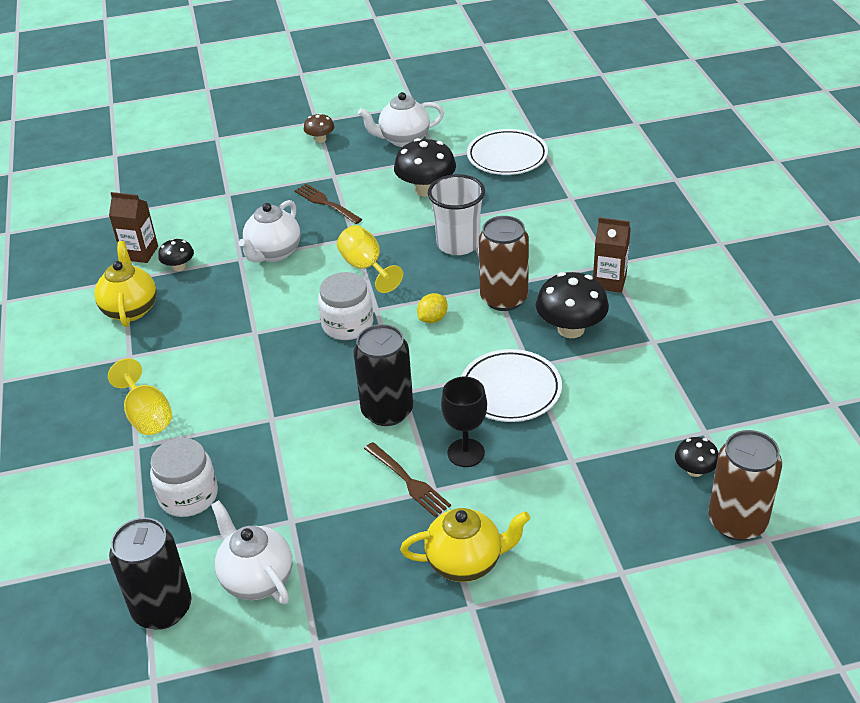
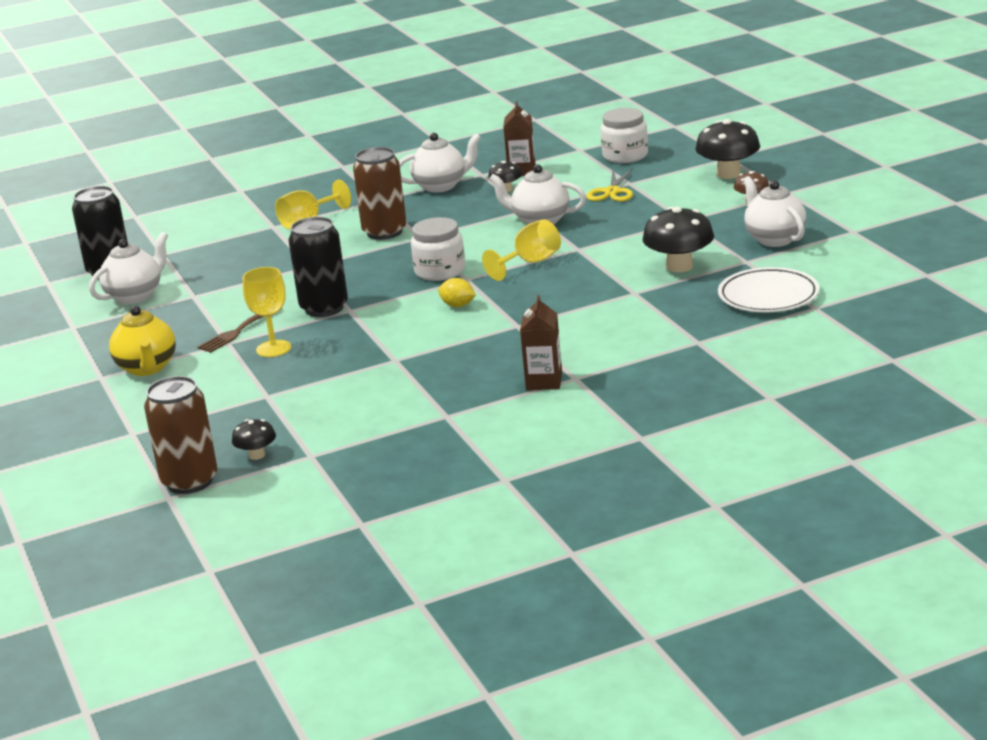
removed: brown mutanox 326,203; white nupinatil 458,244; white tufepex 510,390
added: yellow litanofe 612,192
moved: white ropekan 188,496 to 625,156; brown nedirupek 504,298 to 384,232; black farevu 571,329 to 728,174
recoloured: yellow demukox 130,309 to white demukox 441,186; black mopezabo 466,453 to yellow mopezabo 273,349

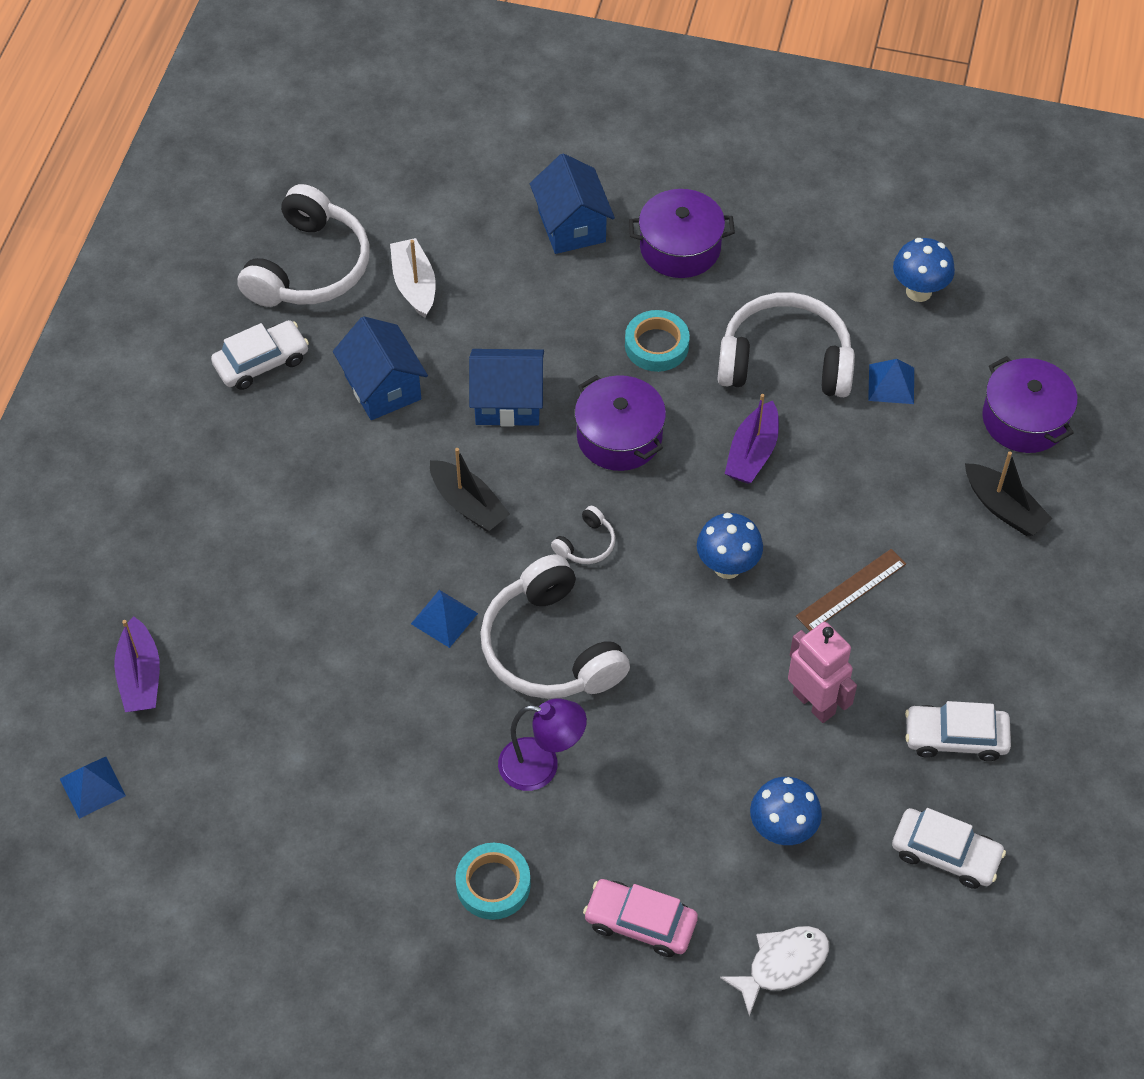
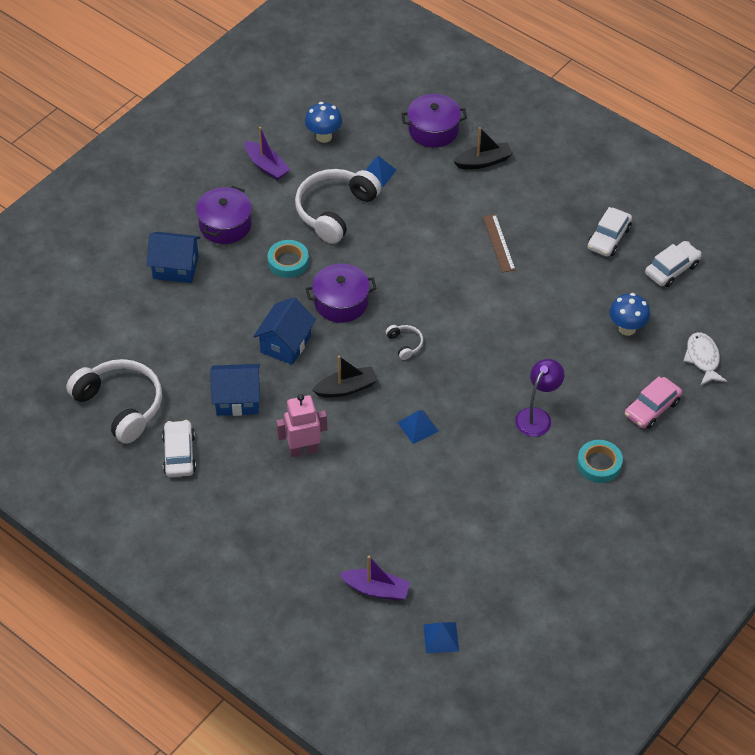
removed: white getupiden 414,285; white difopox 550,647; blue farevu 727,566
moved: purple getupiden 752,453 to 266,166; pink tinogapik 814,703 to 303,450

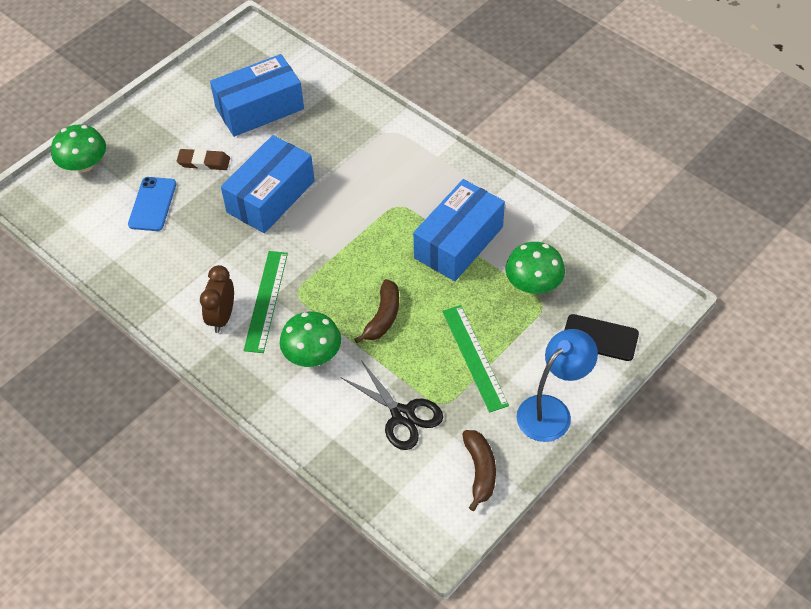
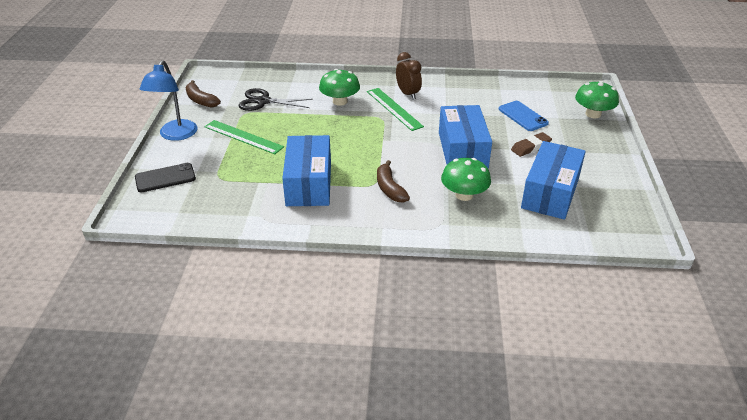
moved: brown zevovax 383,317 to 389,188; green farevu 533,283 to 464,195

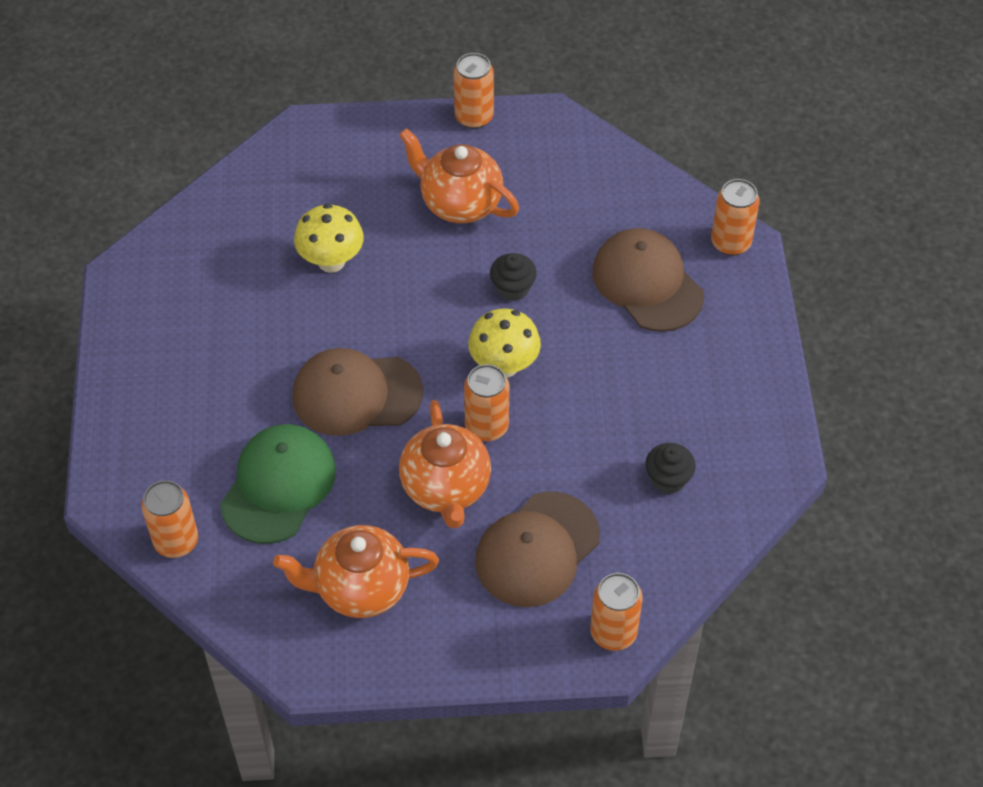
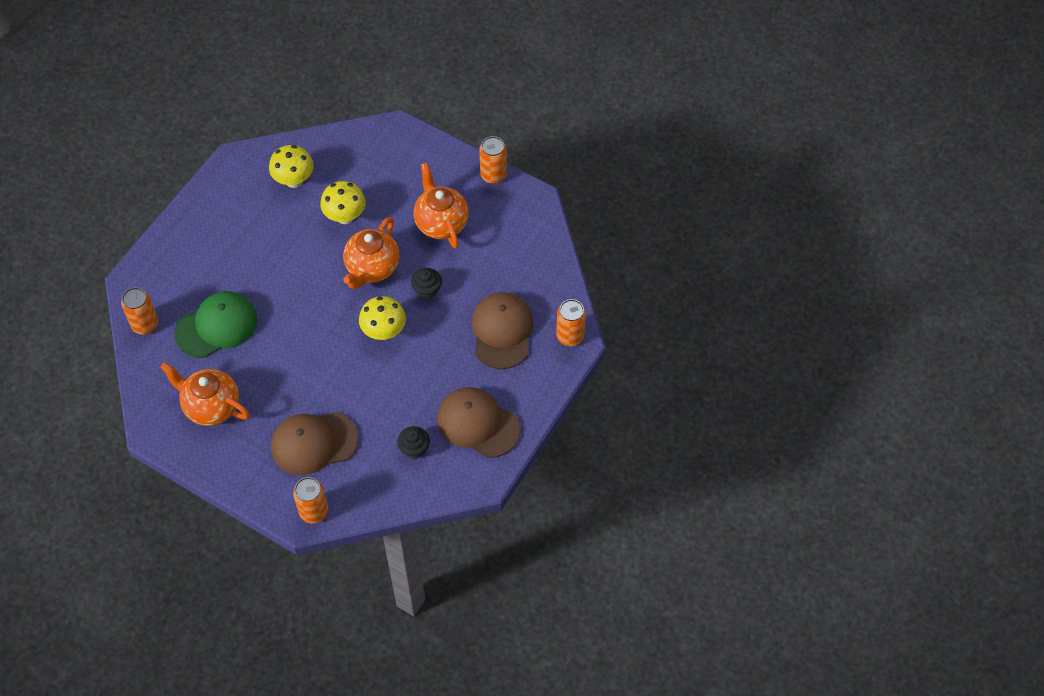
removed: orange nedirupek 486,426
added: yellow farevu 294,180
moved: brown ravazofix 356,394 to 478,423; orange demukox 446,488 to 372,268

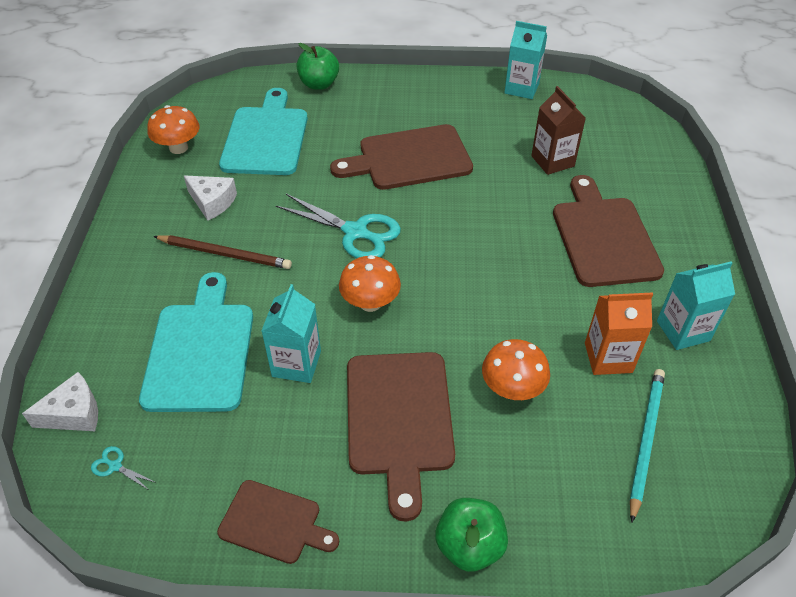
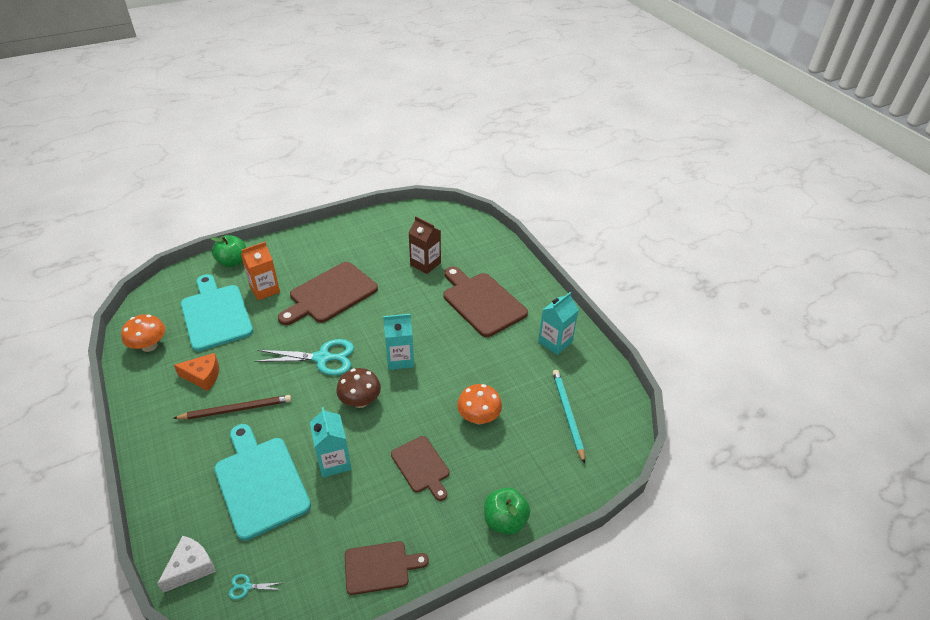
moved: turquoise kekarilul 521,88 to 400,359; orange kekarilul 608,357 to 265,289
recoloured: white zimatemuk 212,202 to orange zimatemuk 203,376; orange farevu 370,303 to brown farevu 360,401
resized: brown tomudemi 399,419 = 421,466 x0.58

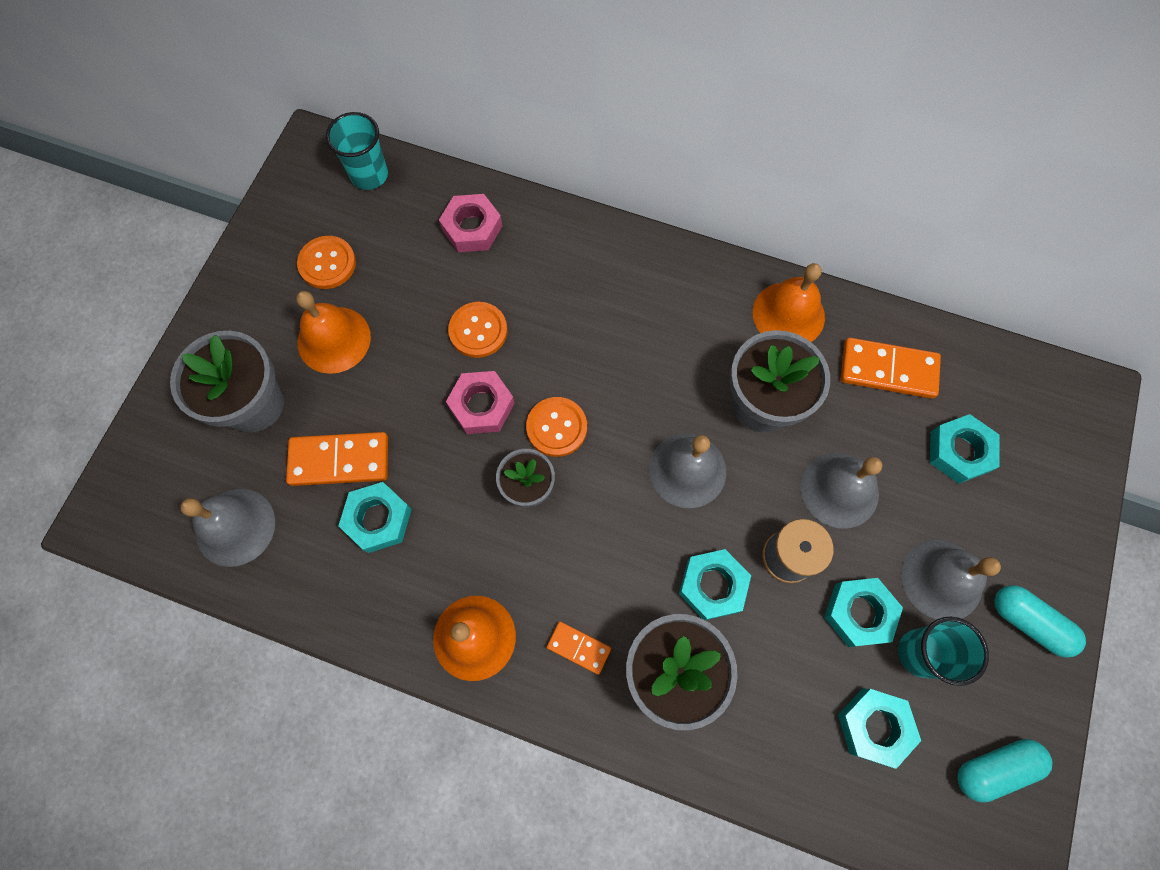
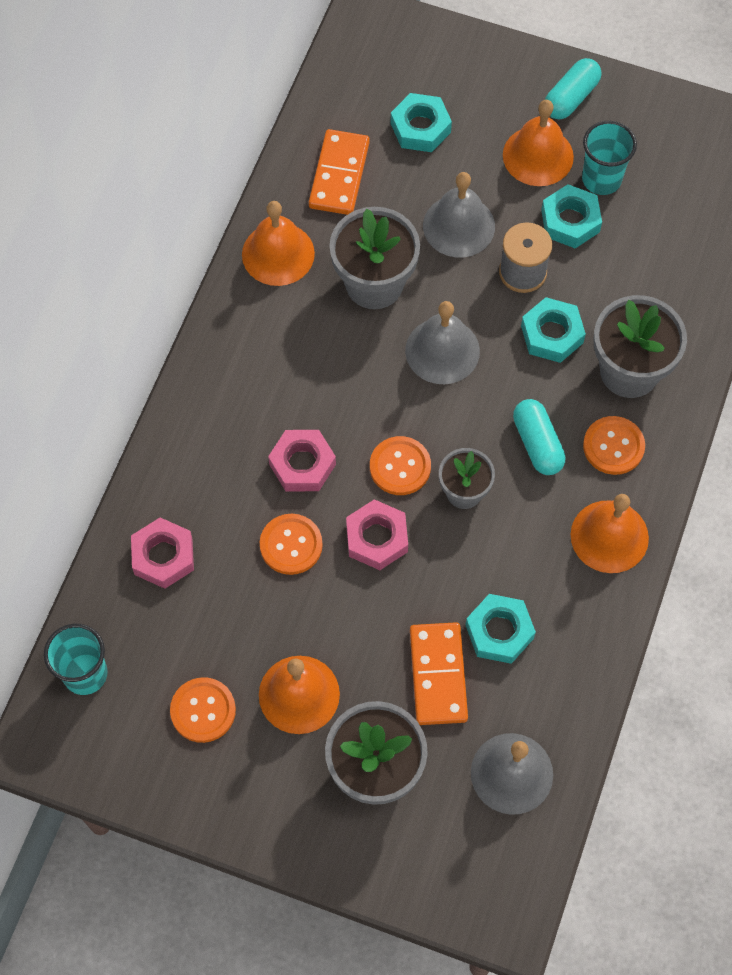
removed: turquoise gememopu 874,726
added: pink gememopu 302,464
moved: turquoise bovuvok 994,768 to 537,443
replaced: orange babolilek 578,648 to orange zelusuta 613,446
recoloured: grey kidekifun 941,579 to orange kidekifun 538,156

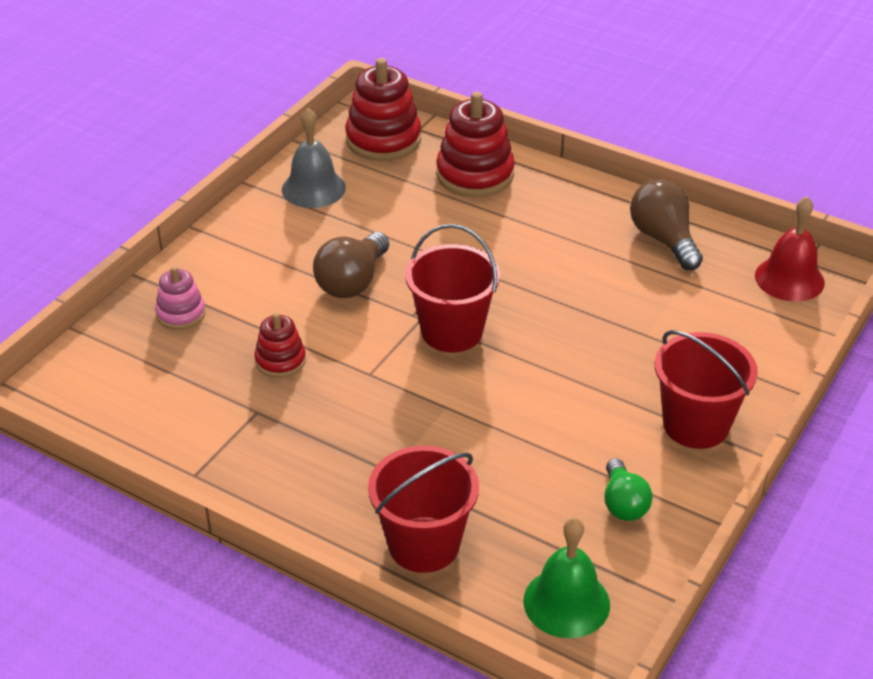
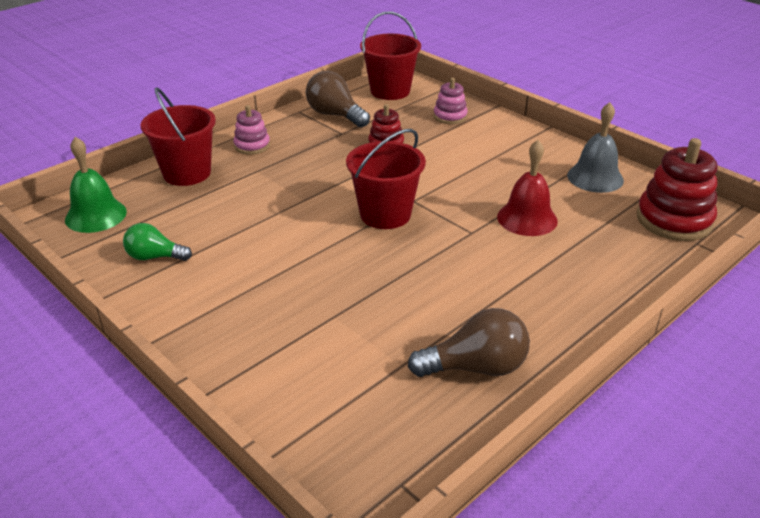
removed: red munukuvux 475,175
added: pink munukuvux 252,146
moved: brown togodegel 352,282 to 335,115; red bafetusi 696,425 to 390,91; red kidekifun 789,279 to 527,218

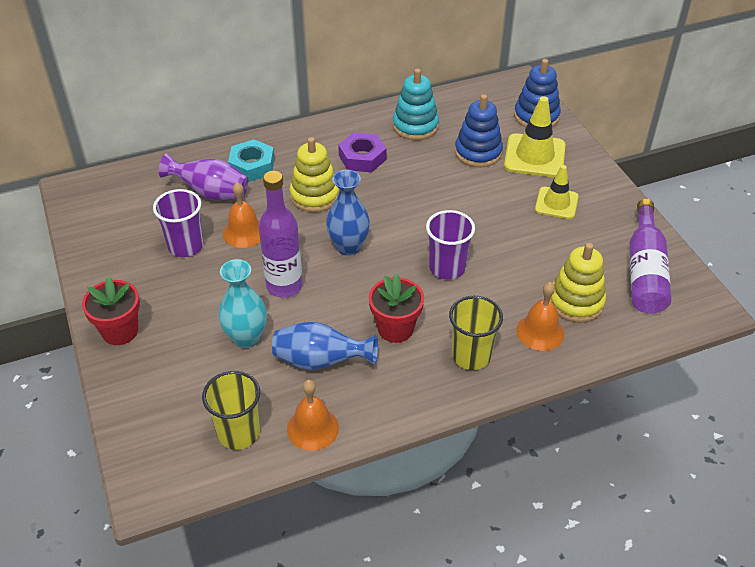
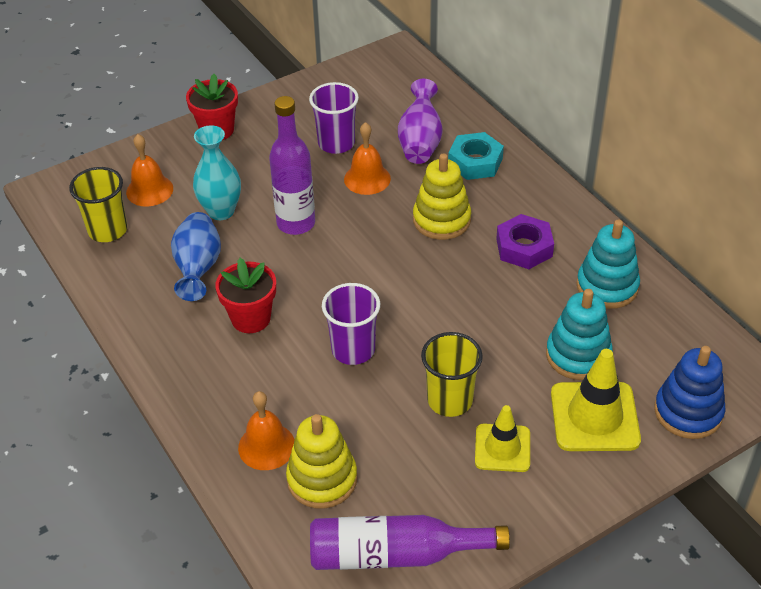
removed: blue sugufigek 348,247
moved: orange kidekifun 312,428 to 149,190; yellow nupinatil 471,356 to 450,400
recoloured: blue munukuvux 478,152 to turquoise munukuvux 578,355

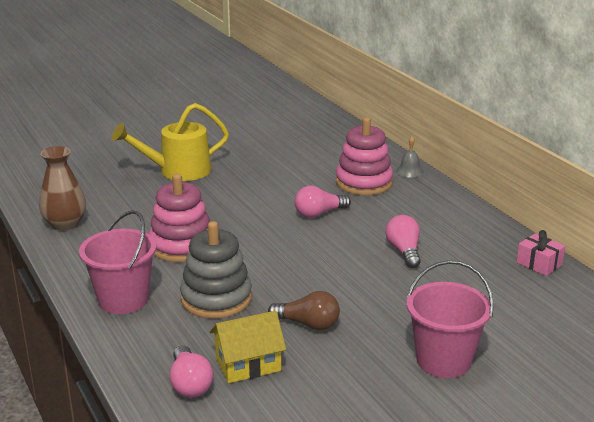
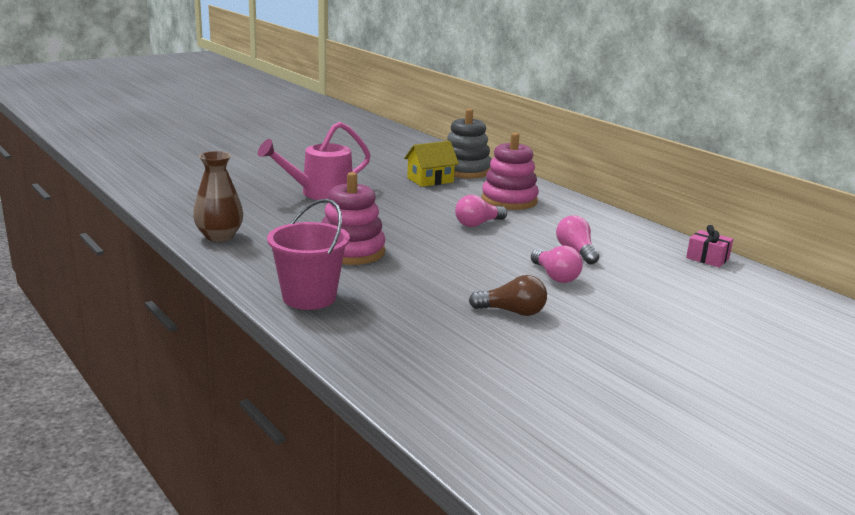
removed: grey kidekifun 409,171; pink bafetusi 443,360
moved: pink togodegel 190,384 to 555,276; grey munukuvux 216,298 to 465,170; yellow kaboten 248,364 to 430,180
recoloured: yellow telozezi 177,171 to pink telozezi 320,193

